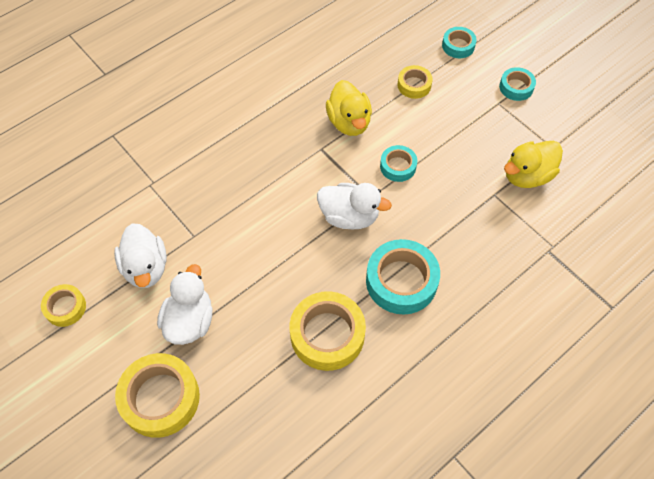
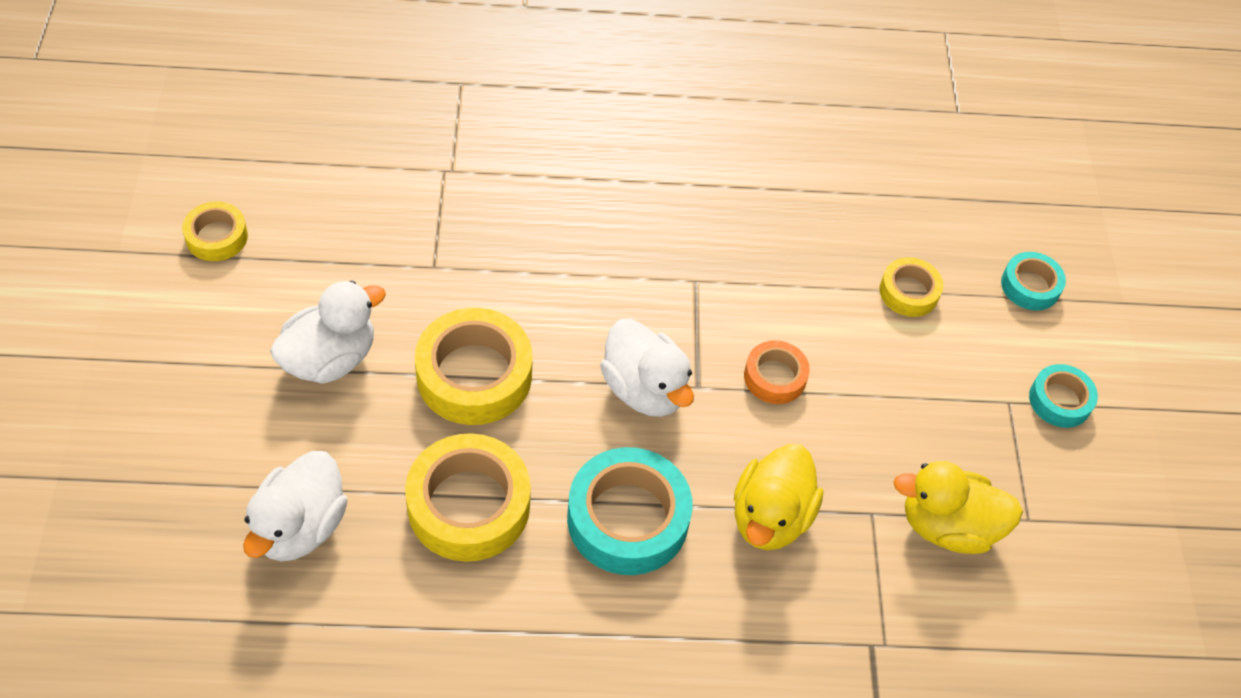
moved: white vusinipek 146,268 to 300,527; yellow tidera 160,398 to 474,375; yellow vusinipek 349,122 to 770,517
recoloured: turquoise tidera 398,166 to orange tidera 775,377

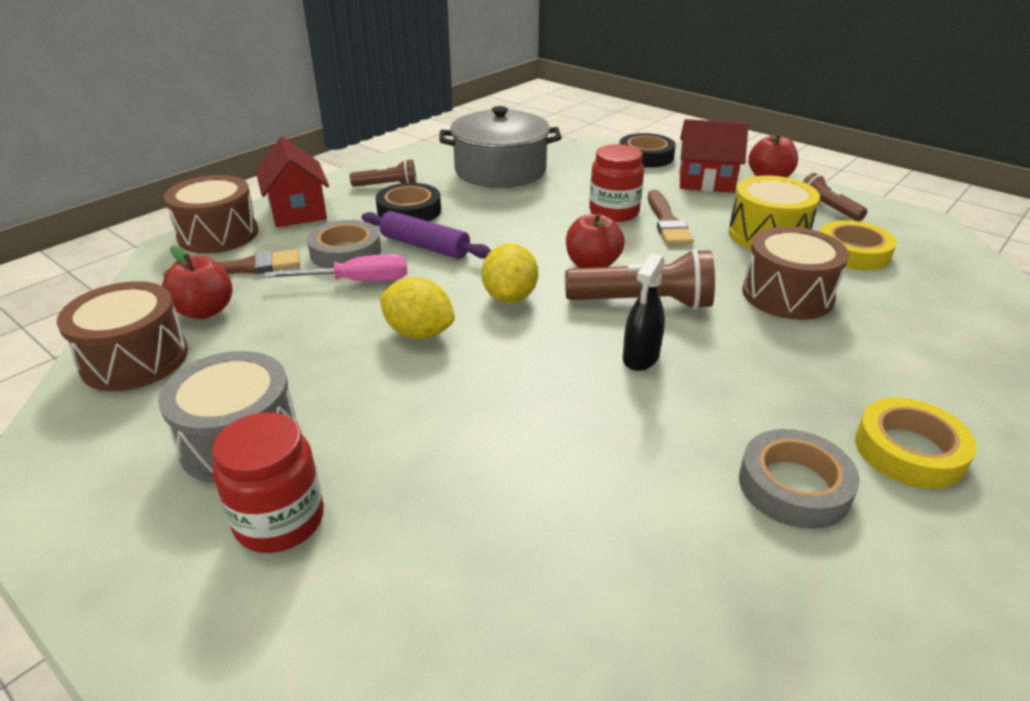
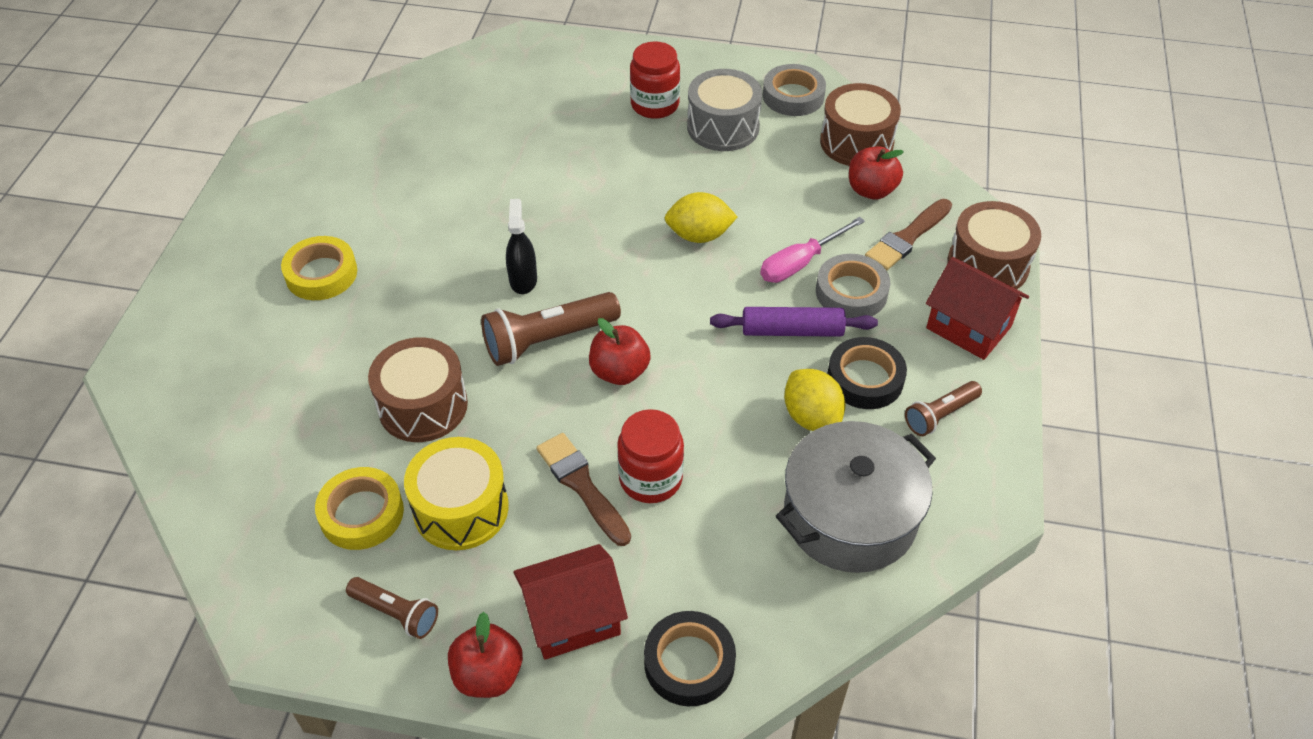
moved: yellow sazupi 510,297 to 811,417; grey tidera 794,486 to 793,96

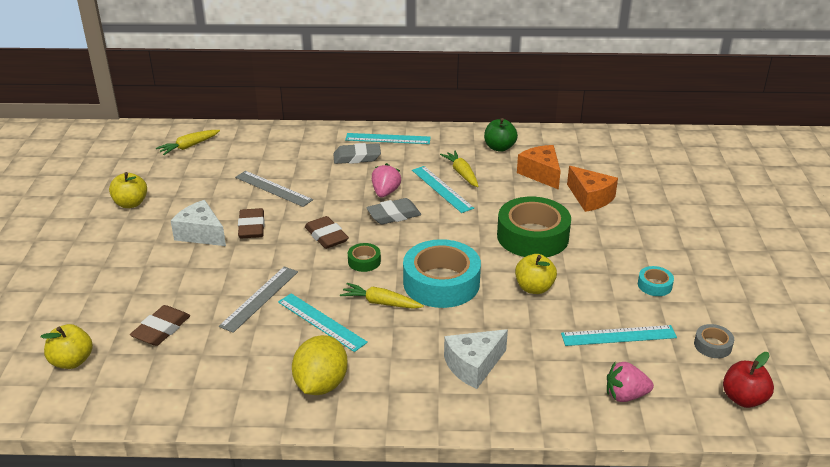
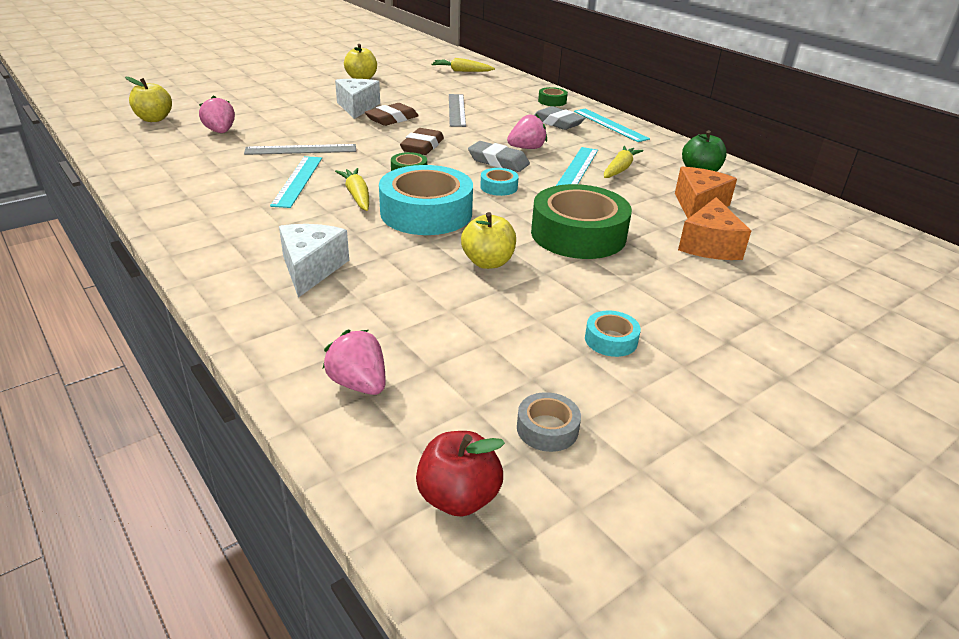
removed: yellow sazupi 321,384; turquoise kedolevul 618,335
added: turquoise tidera 499,187; green tidera 552,101
replaced: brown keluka 161,329 to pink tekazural 220,132
turned: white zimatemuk 473,366 = 311,269 75 degrees clockwise

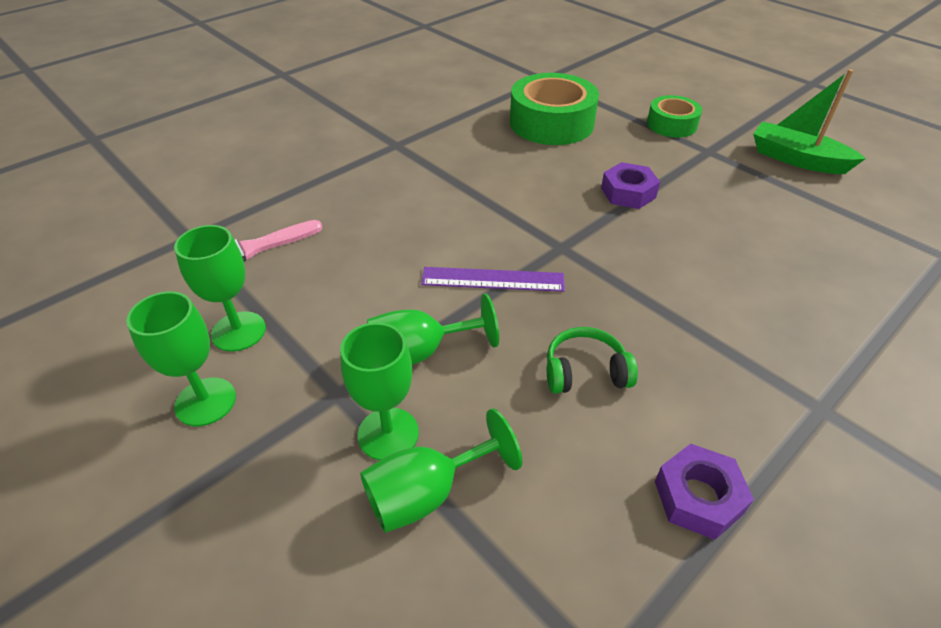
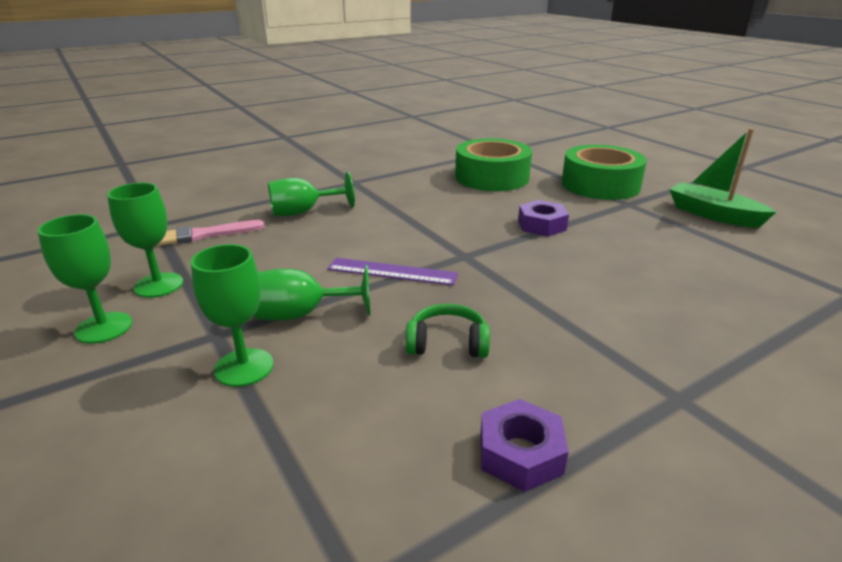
moved: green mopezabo 427,493 to 303,212
resized: green tidera 671,124 = 600,185 x1.72

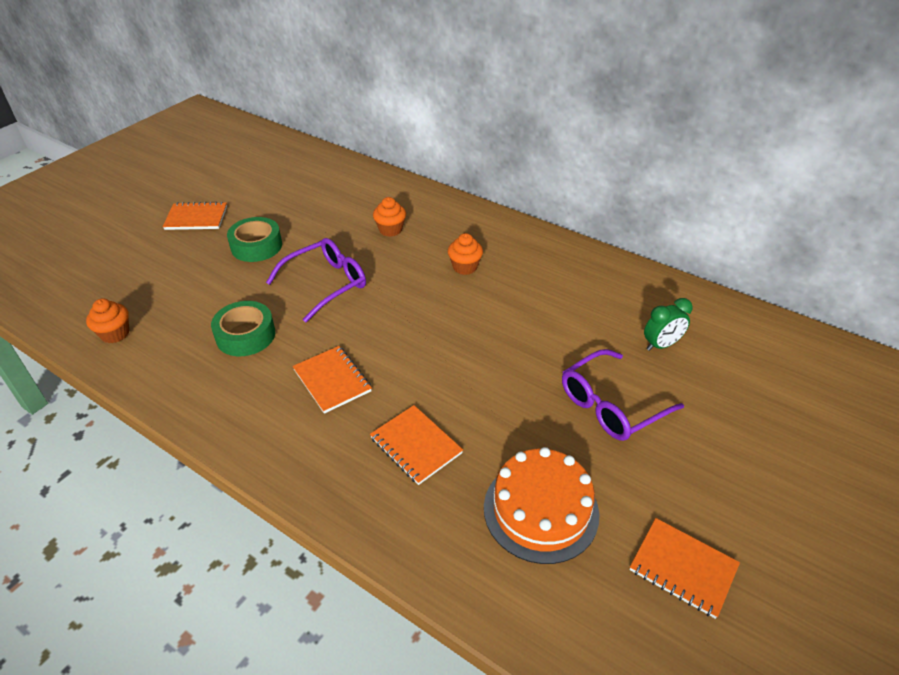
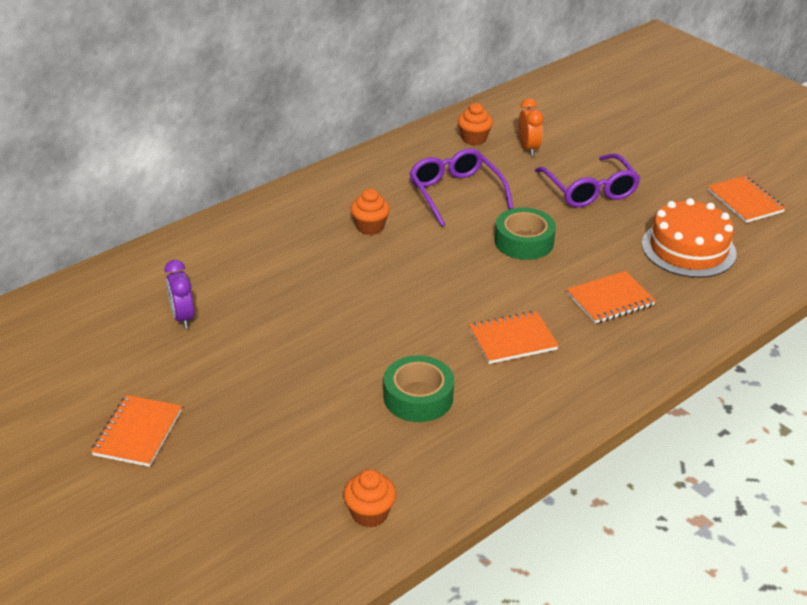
added: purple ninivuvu 183,317
moved: green tidera 256,246 to 524,241; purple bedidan 327,283 to 455,193; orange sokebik 390,230 to 474,139
recoloured: green ninivuvu 661,345 to orange ninivuvu 528,148
turned: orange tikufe 683,568 = 745,201 75 degrees counterclockwise

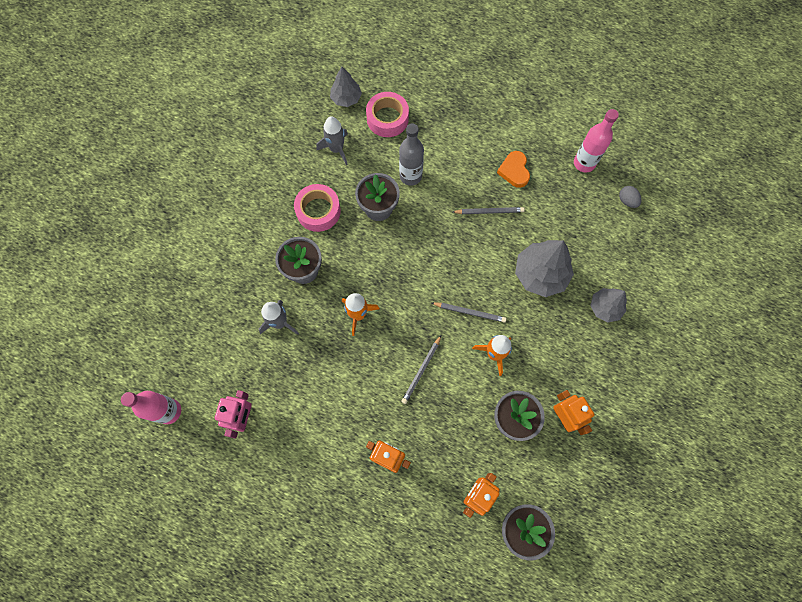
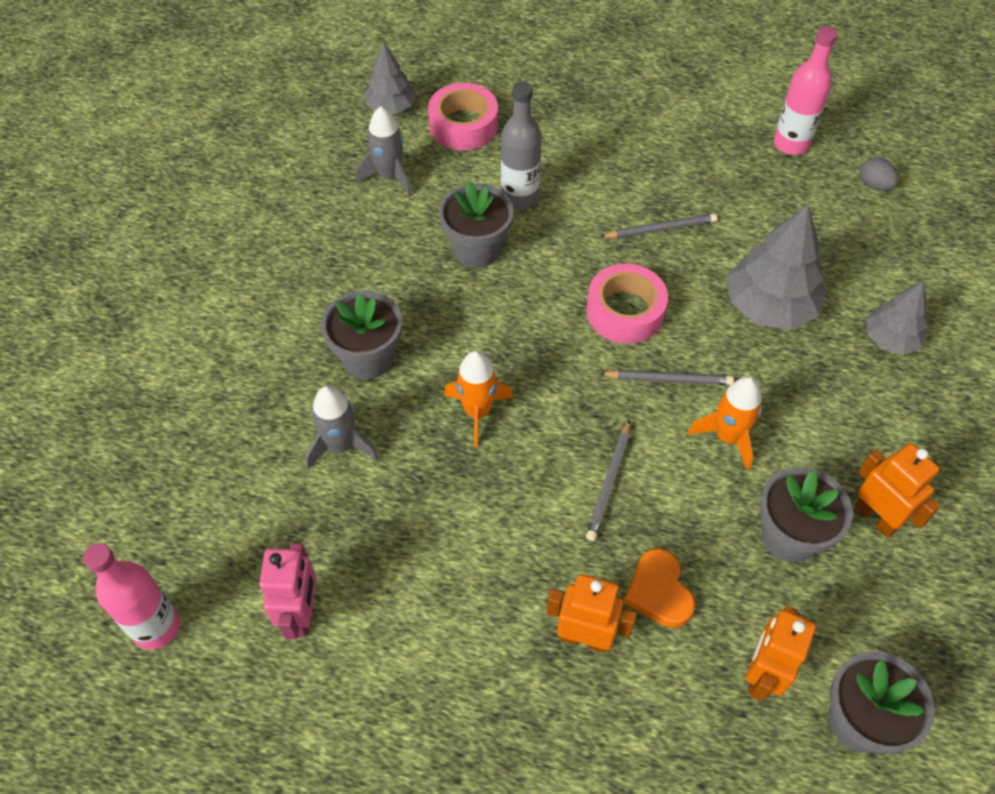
moved: pink tidera 318,211 to 625,311; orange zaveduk 514,171 to 658,591

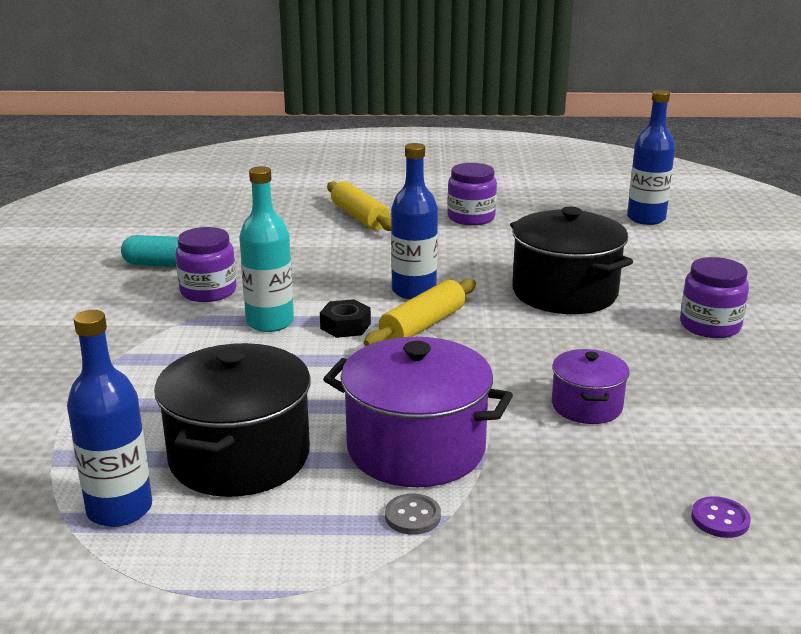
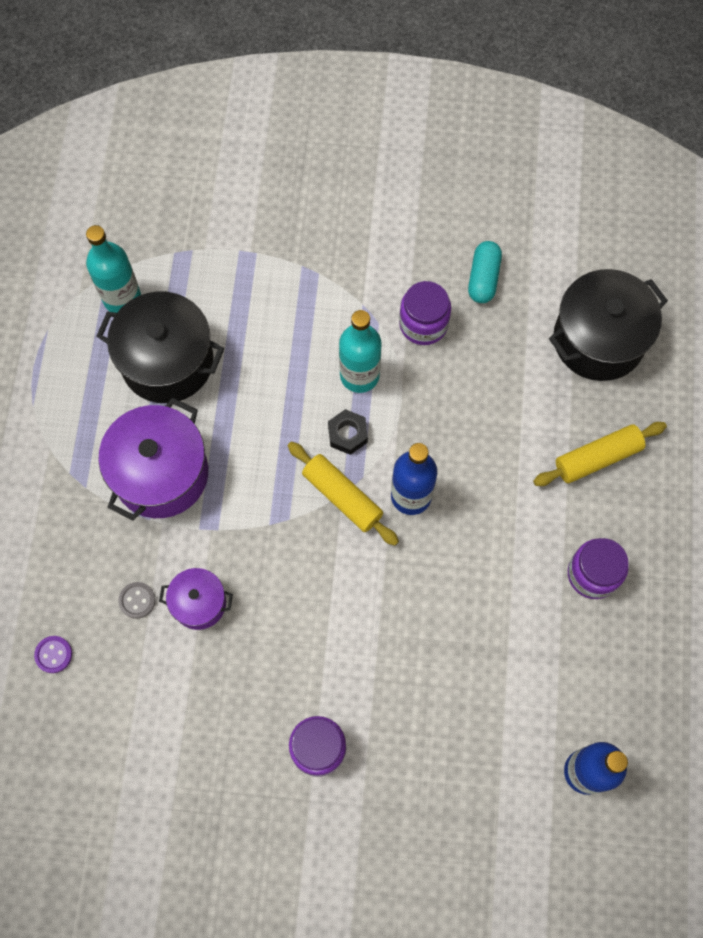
moved: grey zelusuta 412,516 to 137,600; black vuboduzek 564,292 to 598,340
recoloured: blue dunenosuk 119,509 to turquoise dunenosuk 122,298

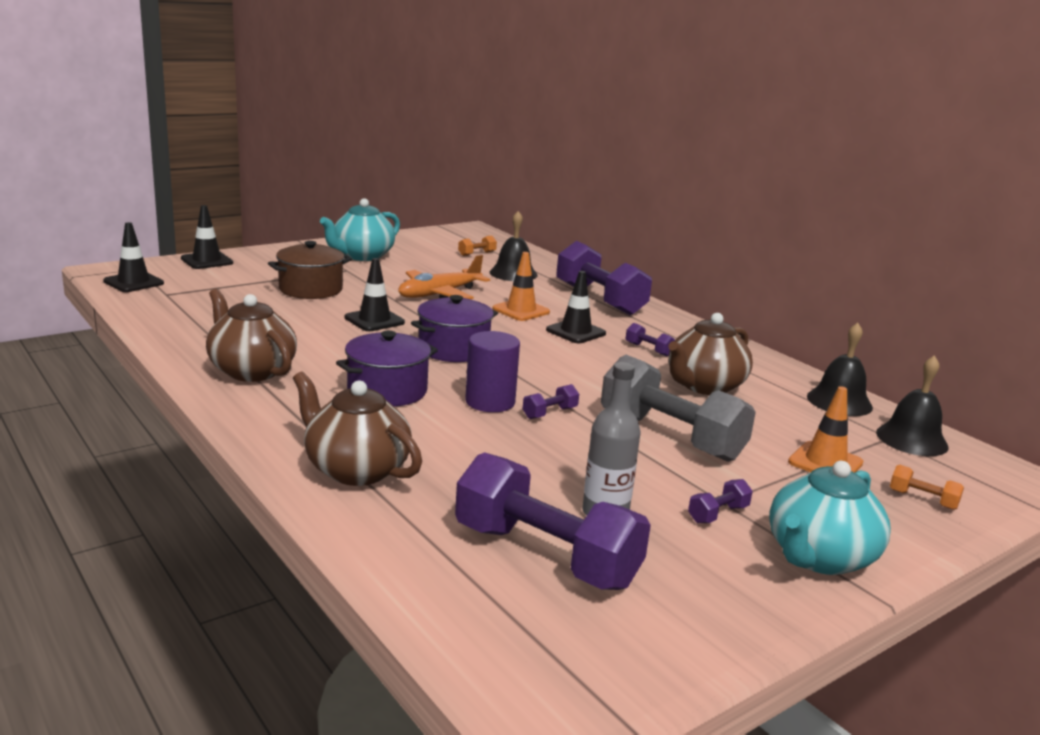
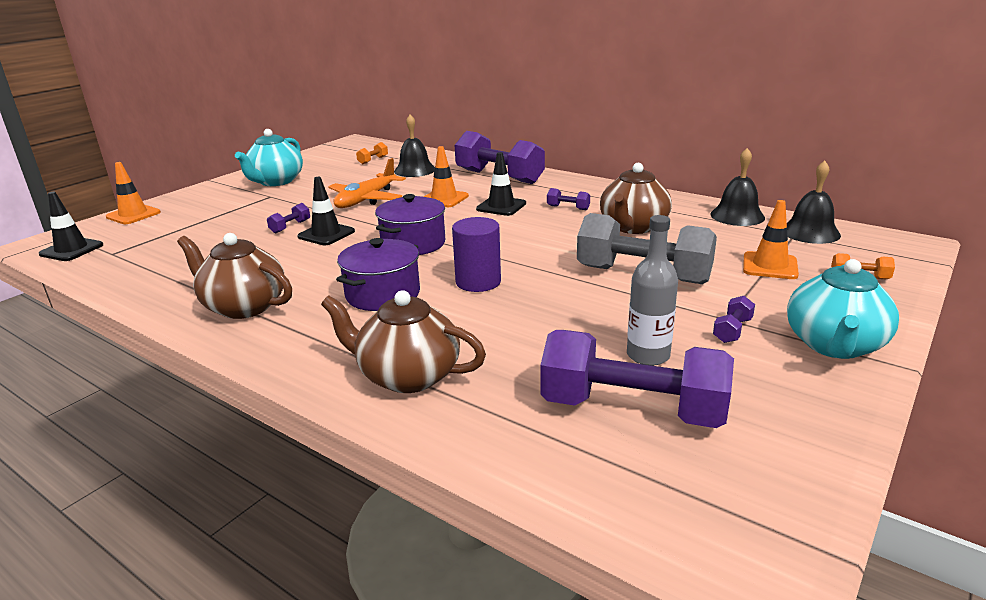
removed: brown vuboduzek 311,289
moved: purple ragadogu 550,413 to 290,227
recoloured: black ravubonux 207,261 to orange ravubonux 133,215

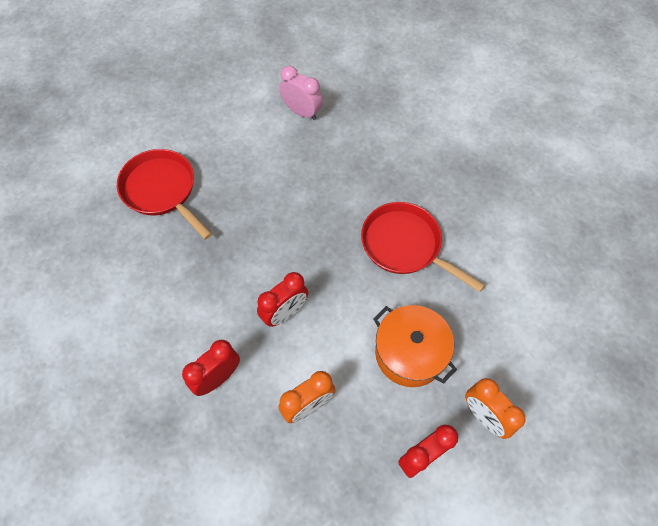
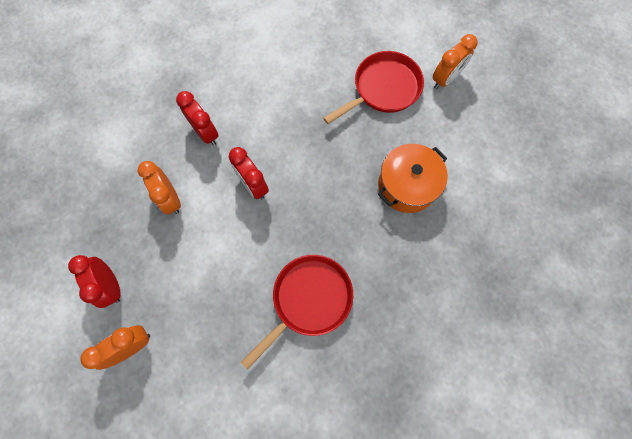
removed: pink ninivuvu 302,112
added: orange ninivuvu 445,79
moved: orange vuboduzek 410,353 to 407,185

